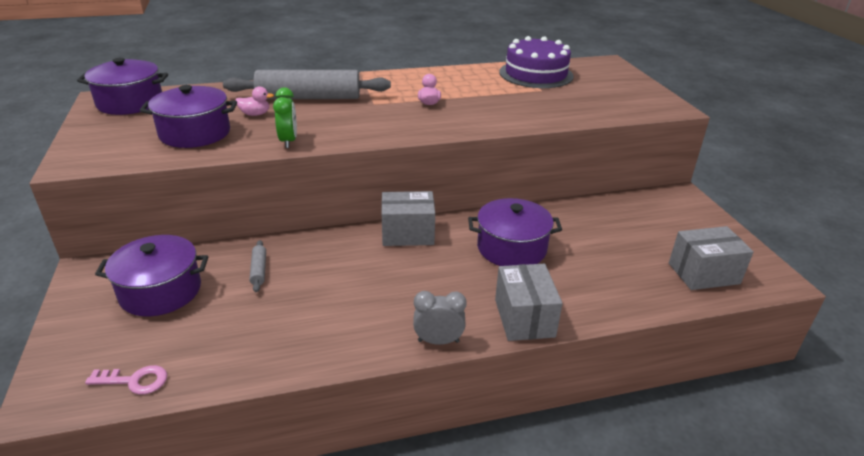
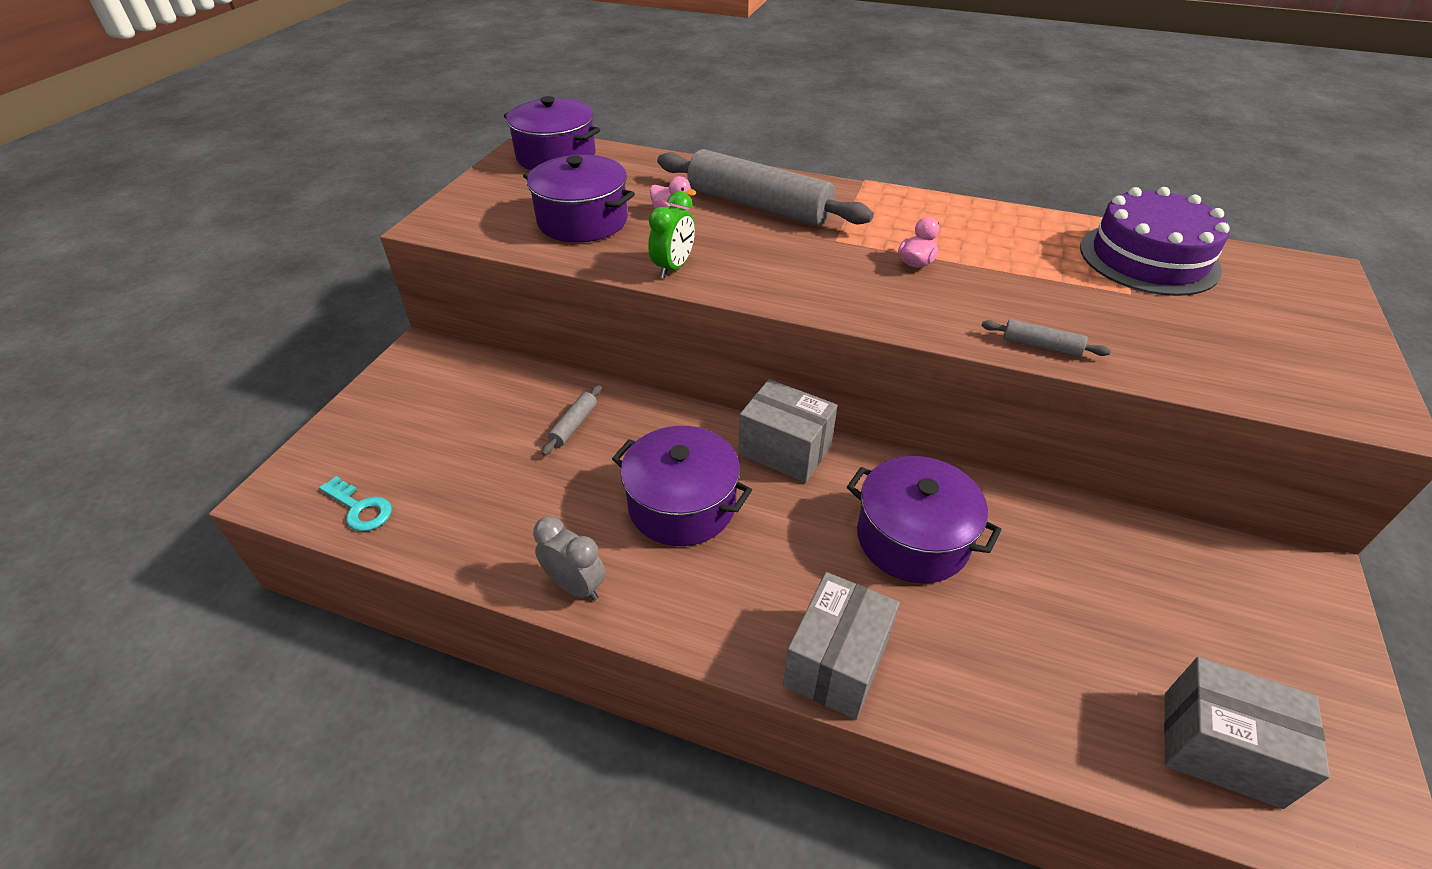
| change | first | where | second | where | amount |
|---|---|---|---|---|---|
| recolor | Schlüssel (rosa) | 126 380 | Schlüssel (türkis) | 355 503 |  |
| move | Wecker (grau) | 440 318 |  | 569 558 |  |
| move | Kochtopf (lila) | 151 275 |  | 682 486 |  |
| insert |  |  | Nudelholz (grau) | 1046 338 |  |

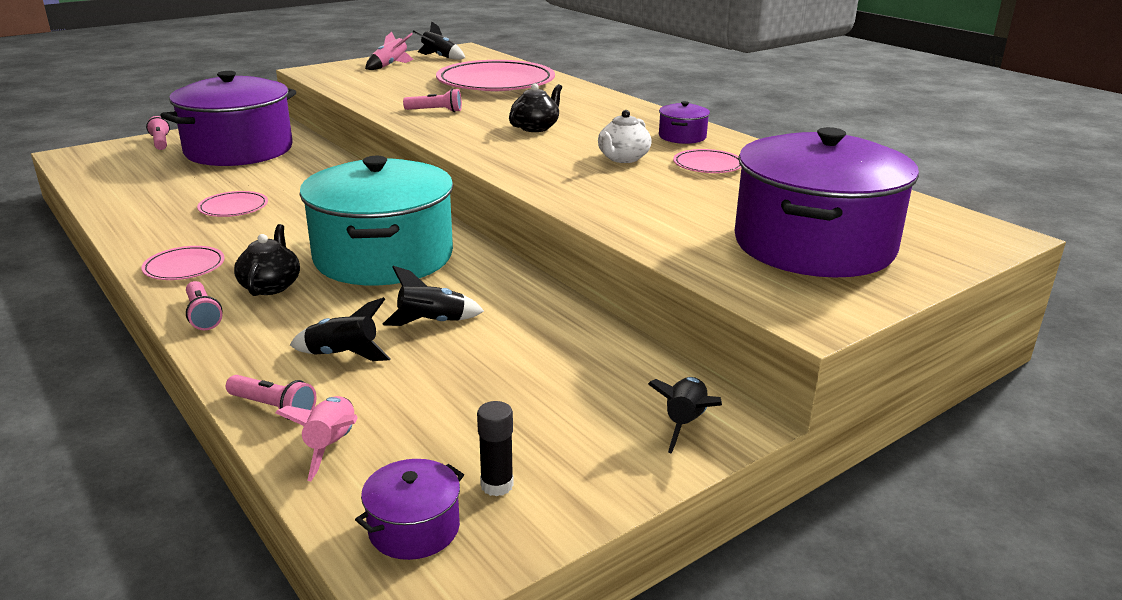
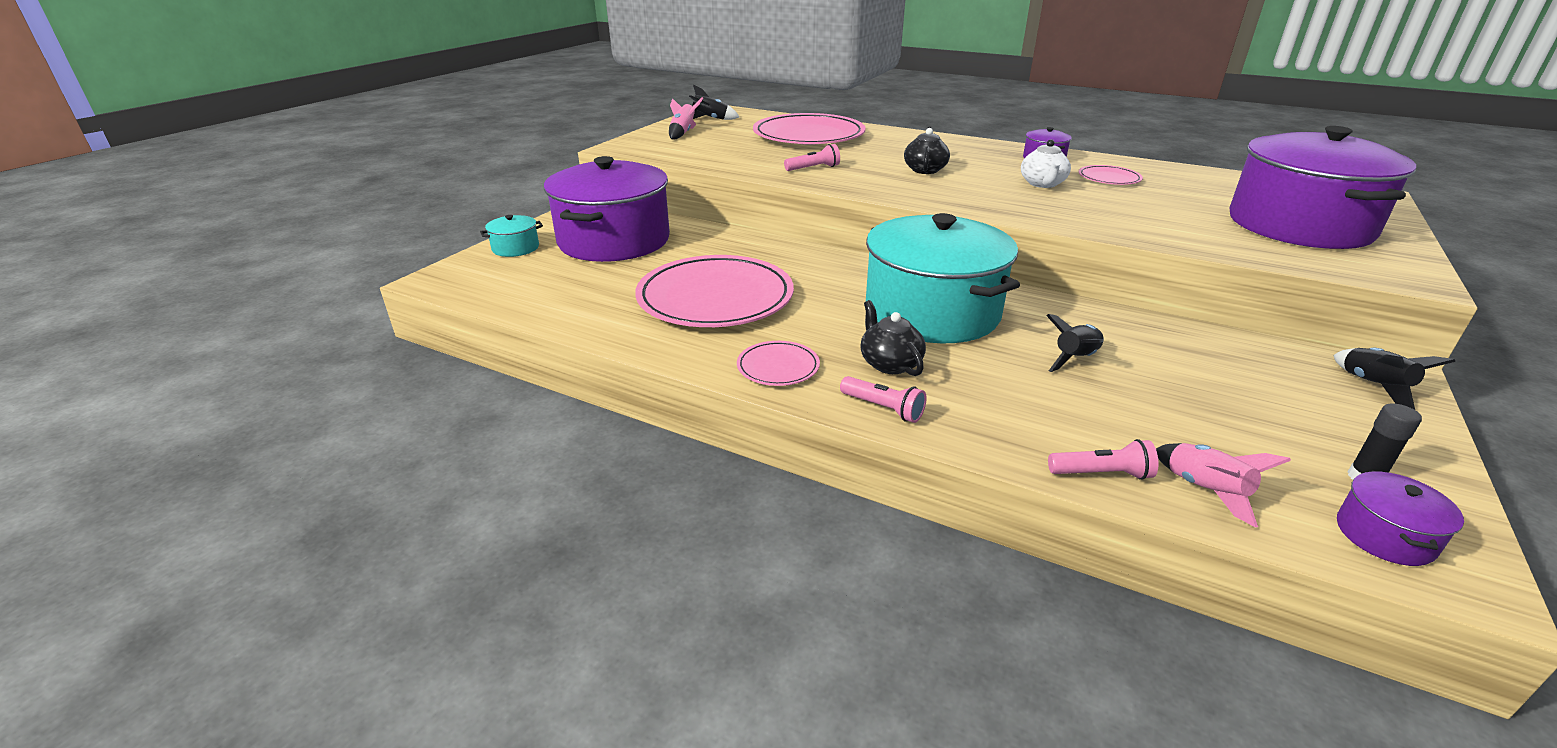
| change | first | where | second | where | amount |
|---|---|---|---|---|---|
| replace | Taschenlampe (rosa) | 158 133 | Kochtopf (türkis) | 511 236 |  |
| resize | Teller (rosa) | 232 204 |  | 714 291 | x2.21 |
| delete | Rakete (schwarz) | 340 329 |  |  |  |

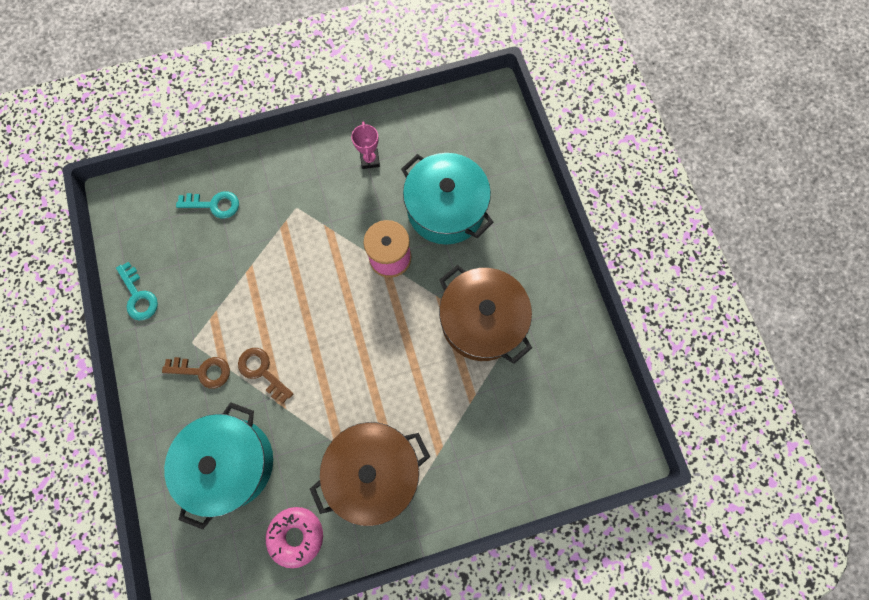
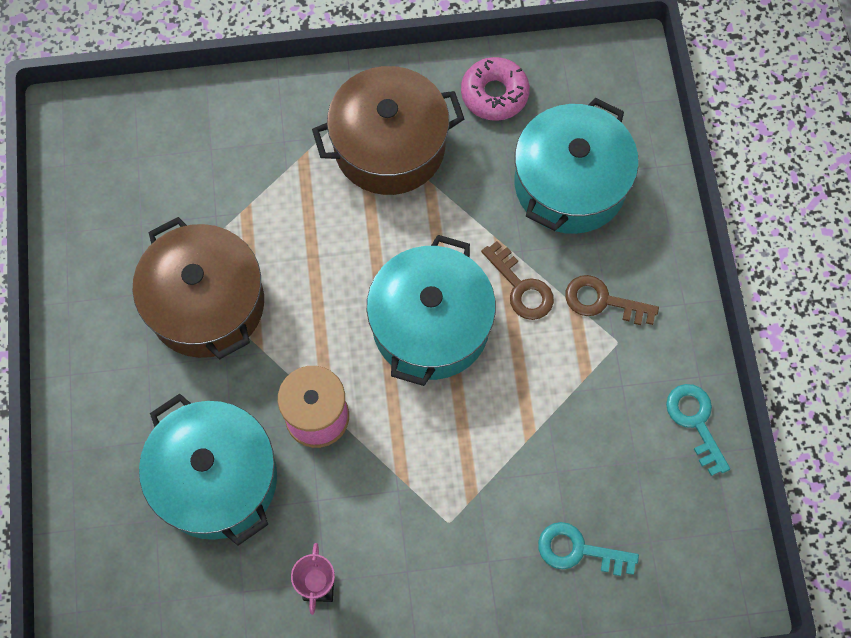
| change | first | where | second | where | amount |
|---|---|---|---|---|---|
| insert |  |  | Kochtopf (türkis) | 431 310 |  |

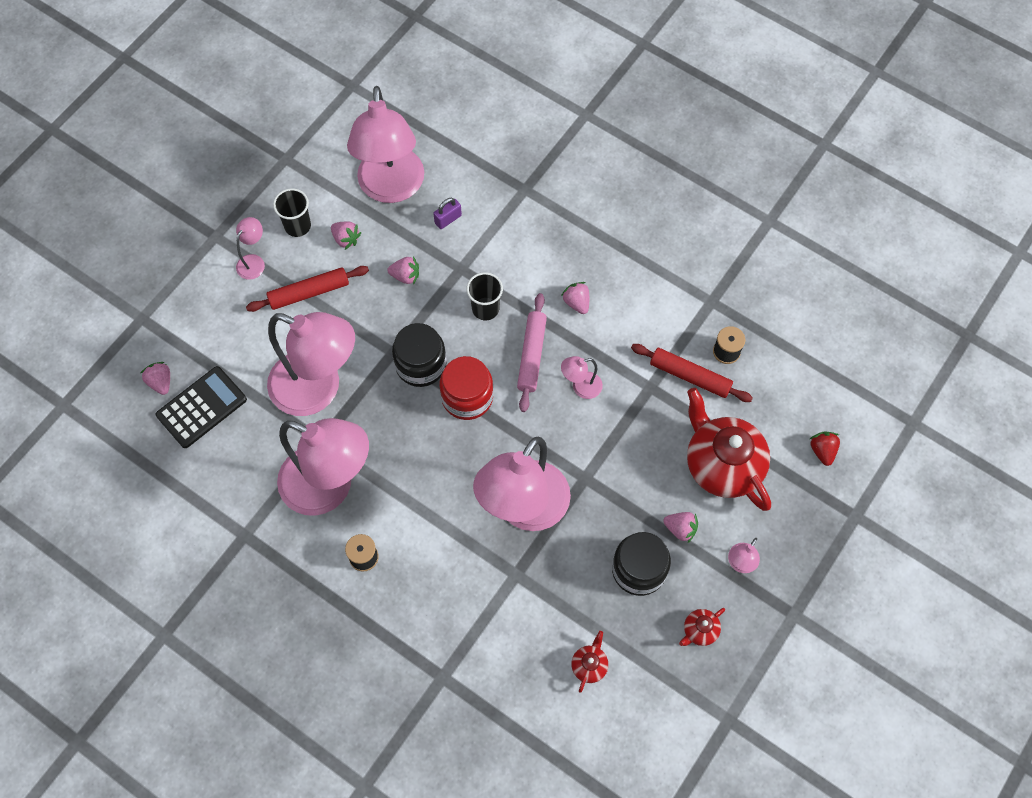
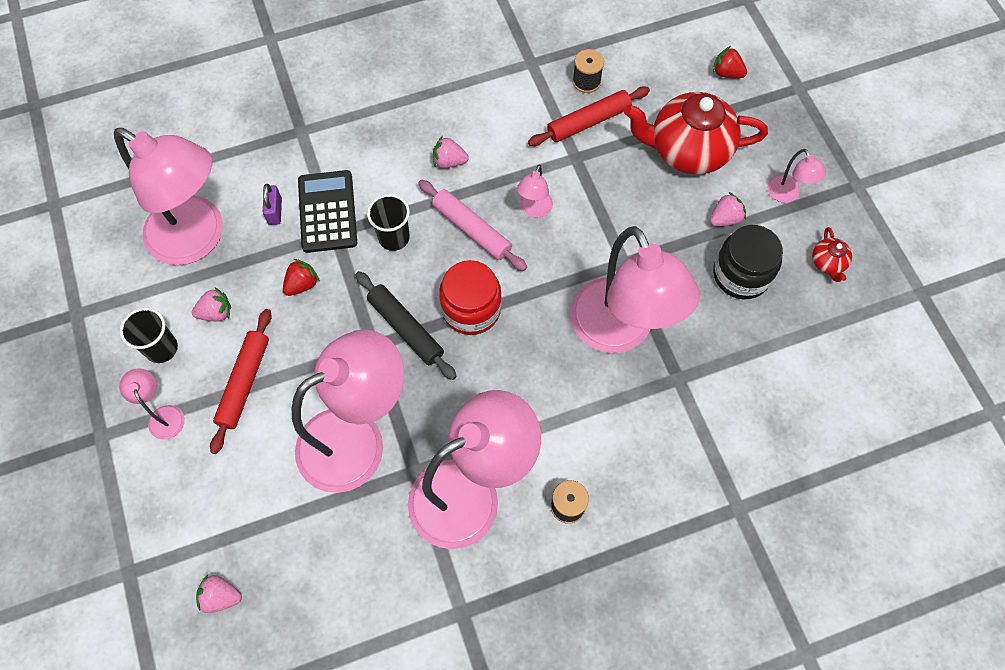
| change | first | where | second | where | amount |
|---|---|---|---|---|---|
| recolor | Erdbeere (rosa) | 403 270 | Erdbeere (rot) | 301 277 |  |
| move | Taschenrechner (schwarz) | 201 407 |  | 327 211 |  |
| replace | Einmachglas (schwarz) | 419 355 | Nudelholz (schwarz) | 406 325 |  |
| delete | Teekanne (rot) | 589 662 |  |  |  |

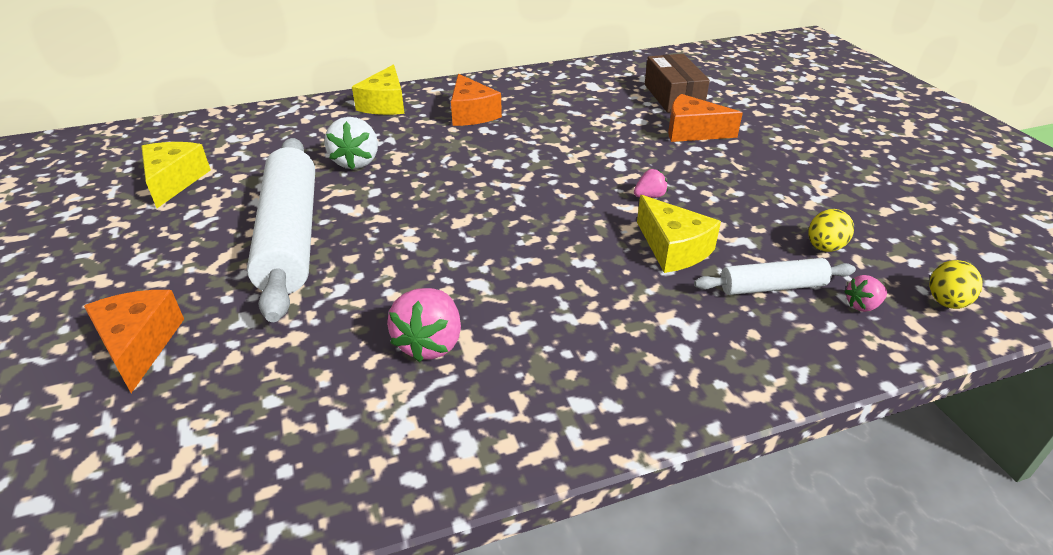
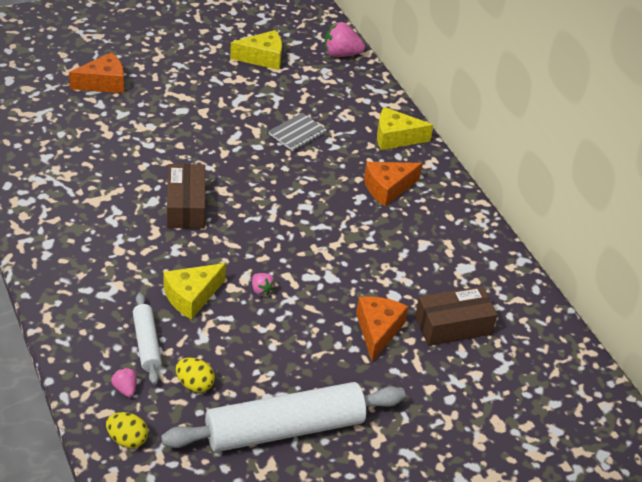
| change | first | where | second | where | amount |
|---|---|---|---|---|---|
| move | Nudelholz (weiß) | 281 230 |  | 283 417 |  |
| insert |  |  | Schachtel (braun) | 186 196 |  |
| replace | Erdbeere (weiß) | 351 143 | Notizbuch (grau) | 297 132 |  |
| move | Erdbeere (rosa) | 424 325 |  | 345 39 |  |

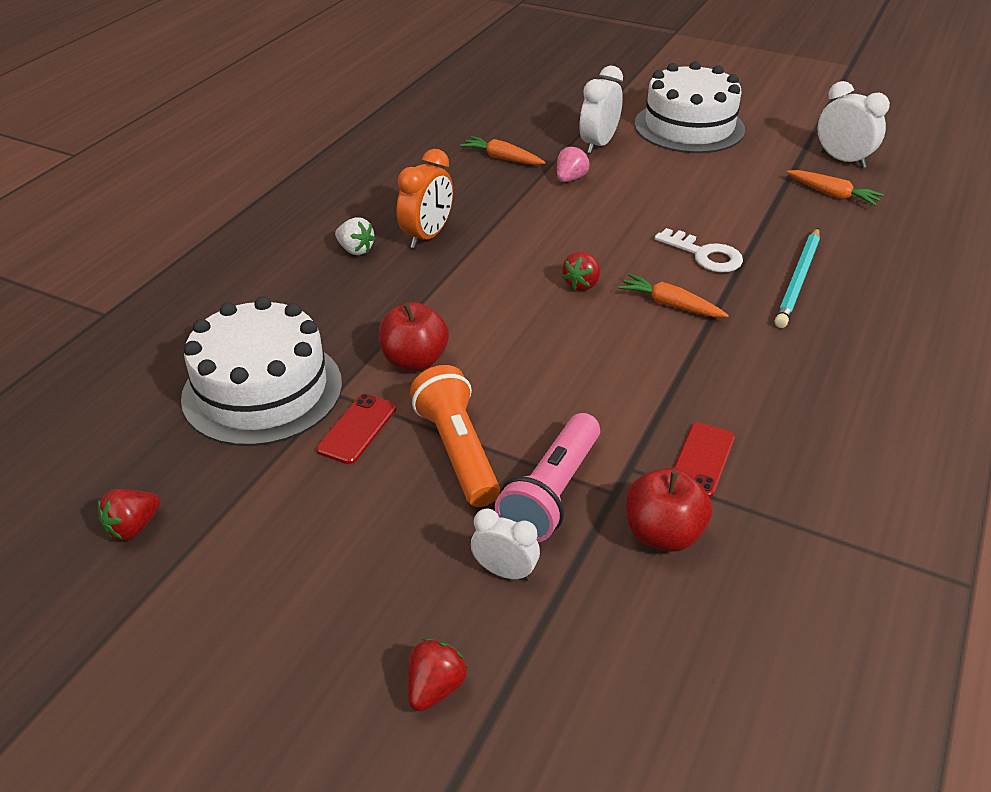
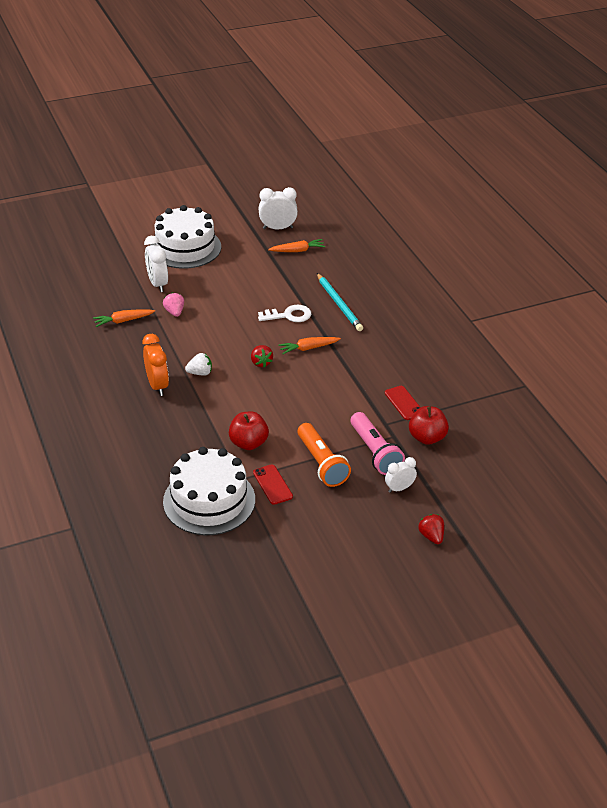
| change | first | where | second | where | amount |
|---|---|---|---|---|---|
| move | Erdbeere (weiß) | 355 236 |  | 198 364 |  |
| rotate | Taschenlampe (orange) | 455 436 |  | 324 455 | 135 degrees counterclockwise |
| delete | Erdbeere (rot) | 129 514 |  |  |  |

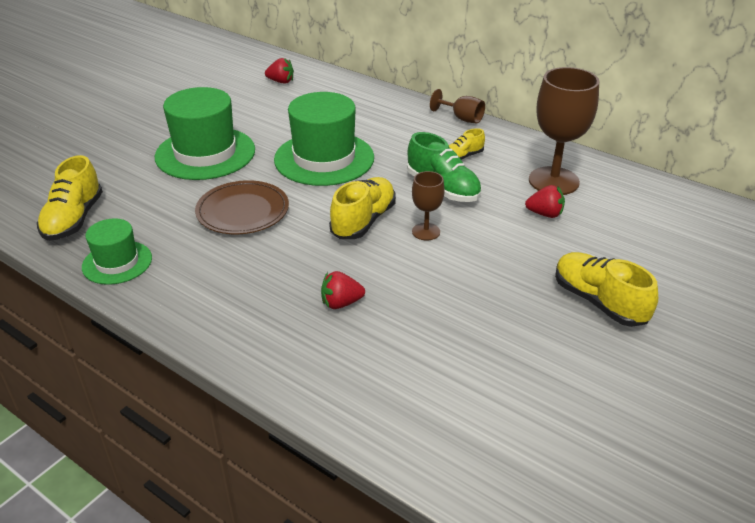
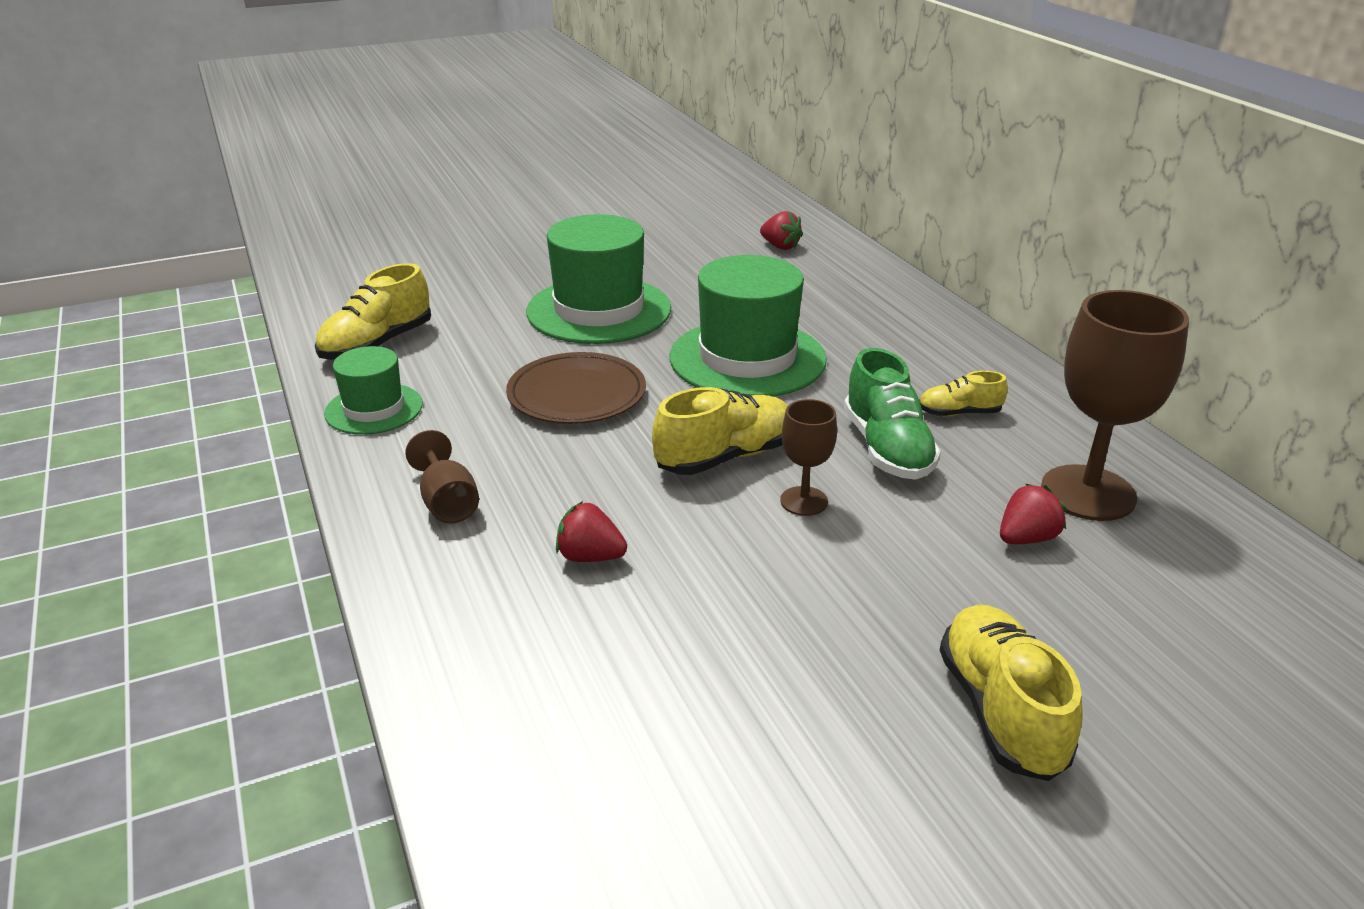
| change | first | where | second | where | amount |
|---|---|---|---|---|---|
| move | Kelch (braun) | 457 106 |  | 442 477 |  |
| rotate | Erdbeere (rot) | 545 201 |  | 1033 514 | 75 degrees counterclockwise |

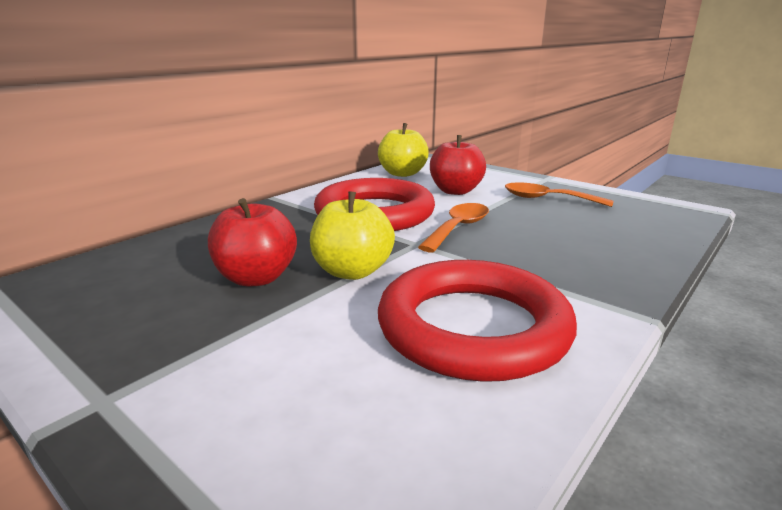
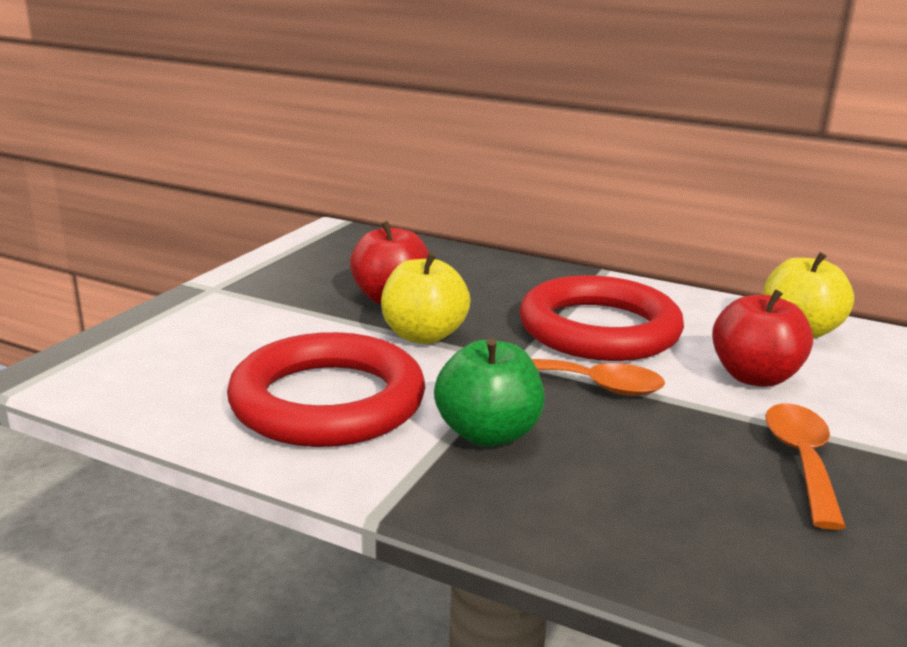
| change | first | where | second | where | amount |
|---|---|---|---|---|---|
| insert |  |  | Apfel (grün) | 489 392 |  |

